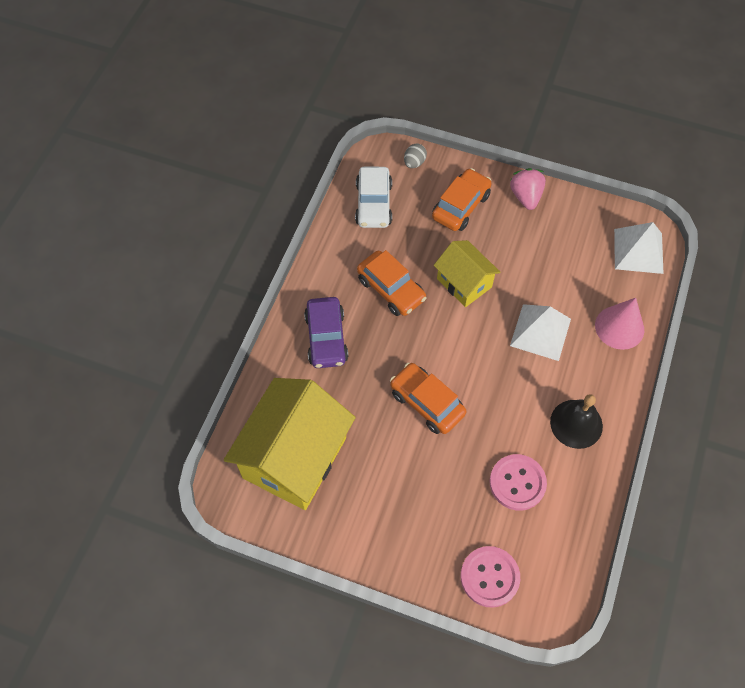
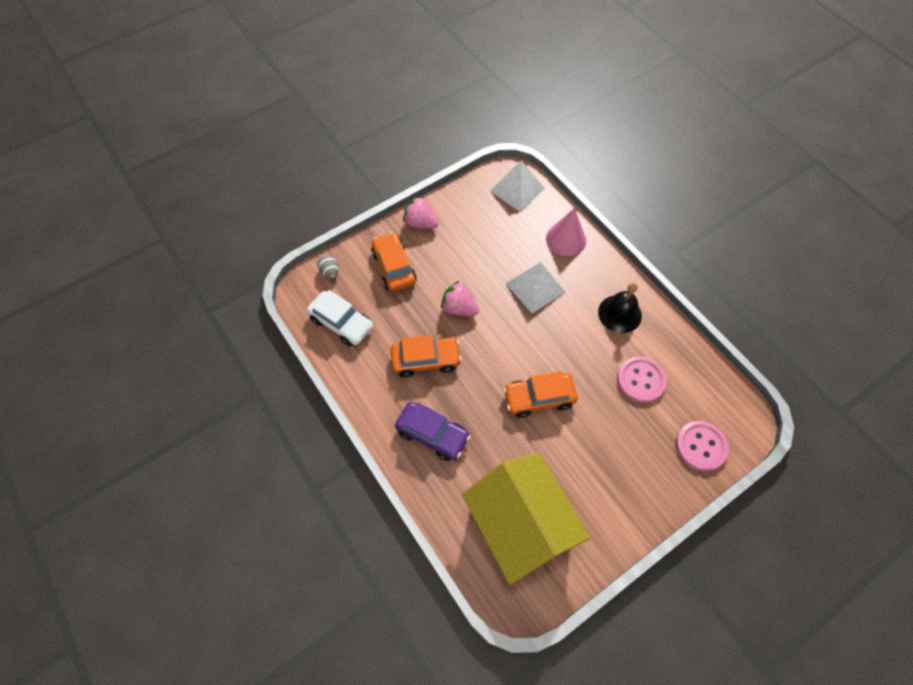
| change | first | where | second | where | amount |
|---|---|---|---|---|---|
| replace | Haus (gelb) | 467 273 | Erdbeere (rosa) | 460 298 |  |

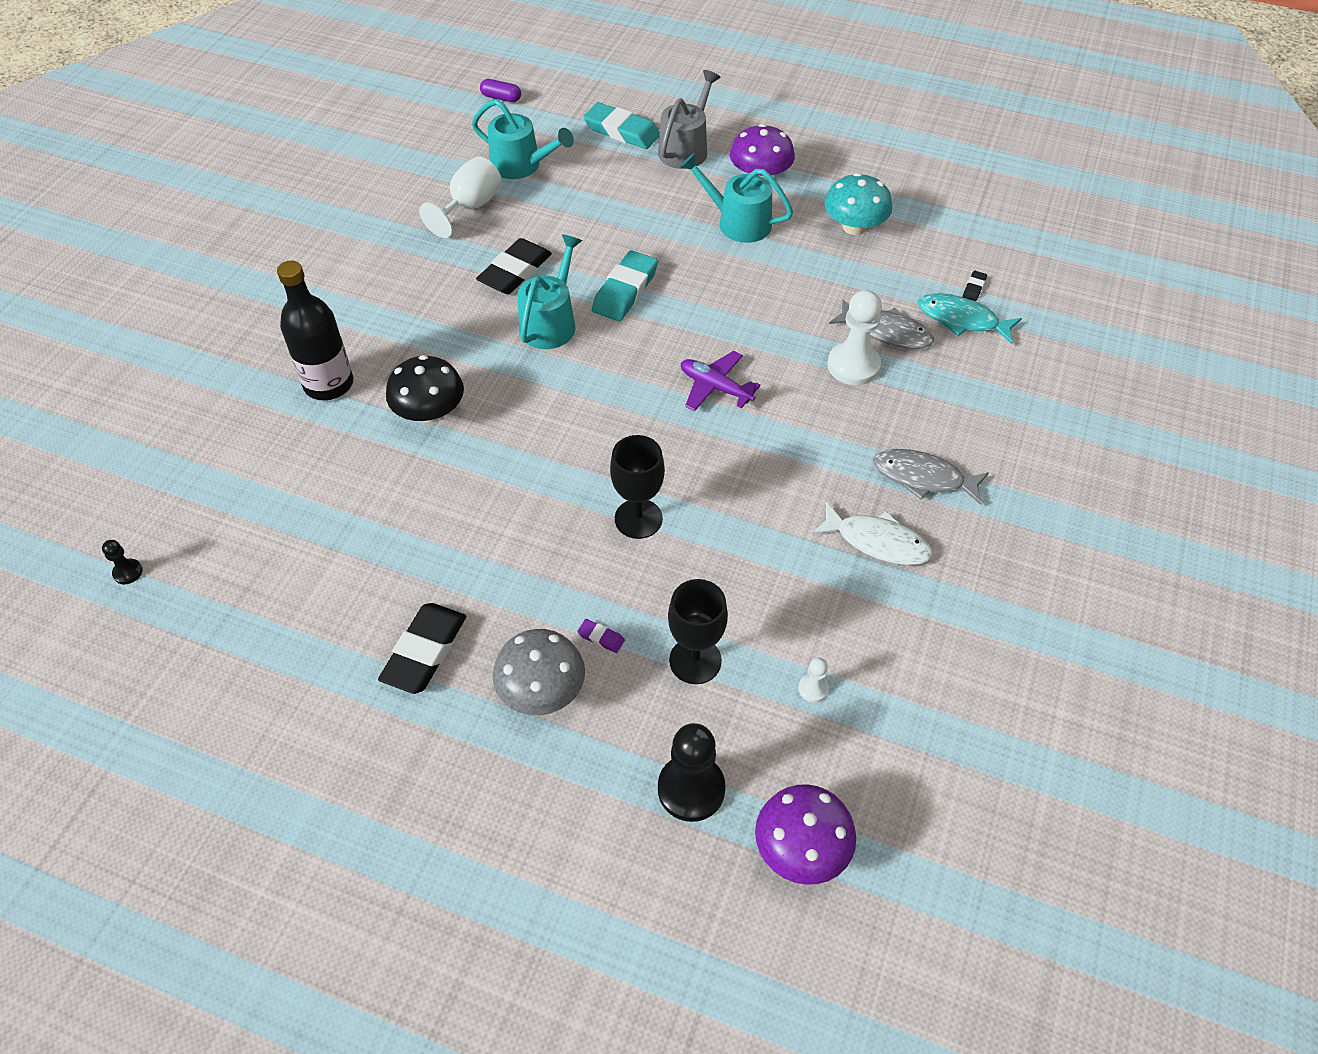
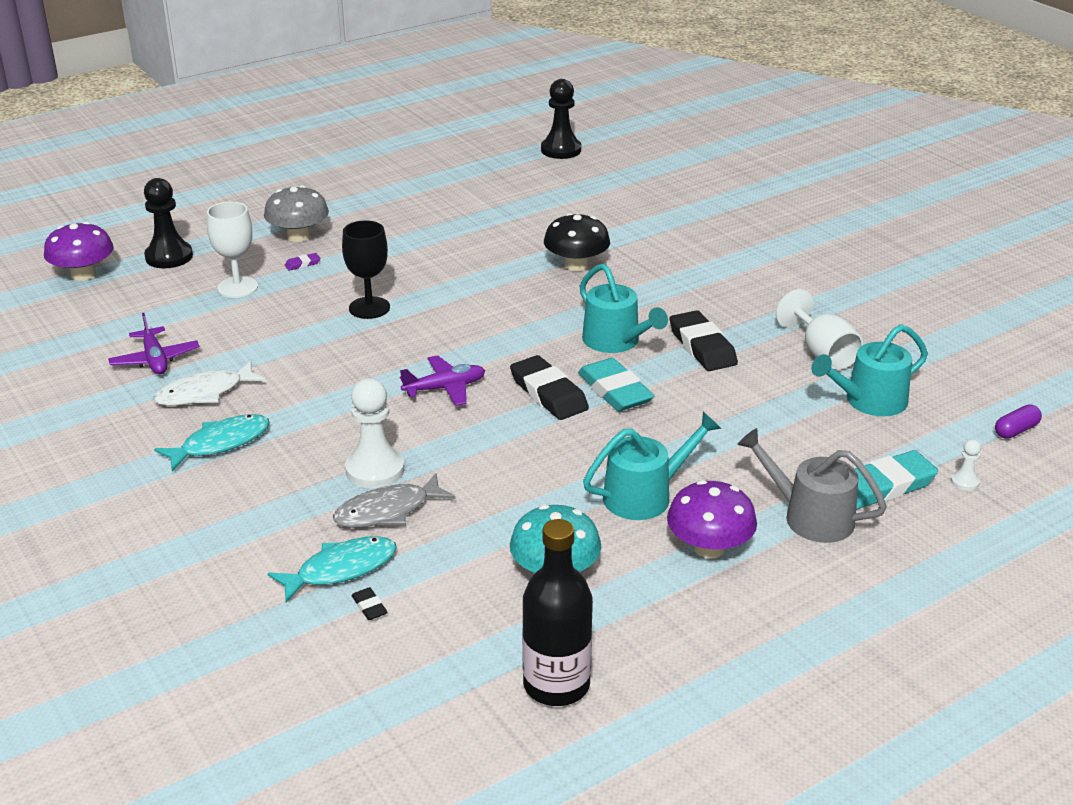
| change | first | where | second | where | amount |
|---|---|---|---|---|---|
| insert |  |  | Flugzeug (lila) | 154 343 |  |
| recolor | Fisch (grau) | 931 477 | Fisch (türkis) | 212 442 |  |
| recolor | Kelch (schwarz) | 698 631 | Kelch (weiß) | 232 250 |  |
| move | Radiergummi (schwarz) | 422 648 |  | 549 387 |  |
| move | Flasche (schwarz) | 315 330 |  | 557 612 |  |
| resize | Bauer (schwarz) | 122 562 |  | 561 119 | x2.12 |
| rotate | Gießkanne (grau) | 689 119 |  | 812 485 | 150 degrees clockwise |
| move | Bauer (weiß) | 813 680 |  | 966 465 |  |

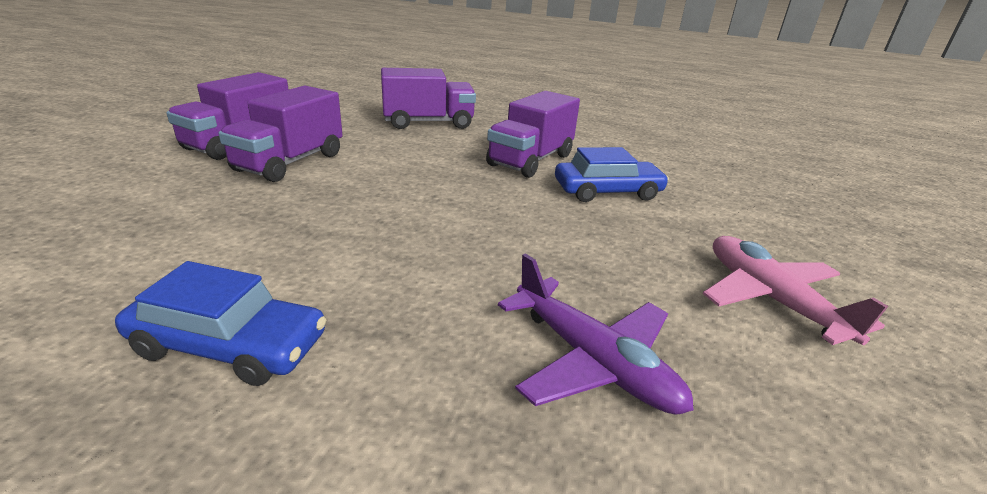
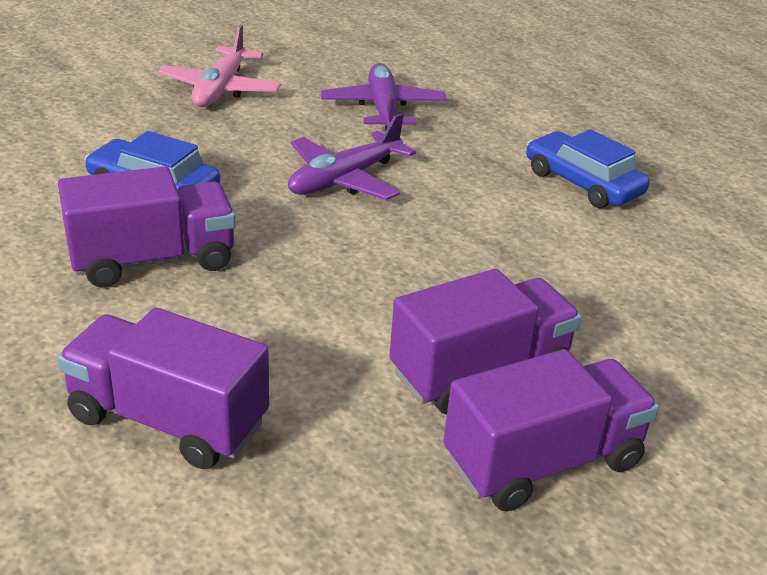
| change | first | where | second | where | amount |
|---|---|---|---|---|---|
| insert |  |  | Flugzeug (lila) | 352 156 |  |

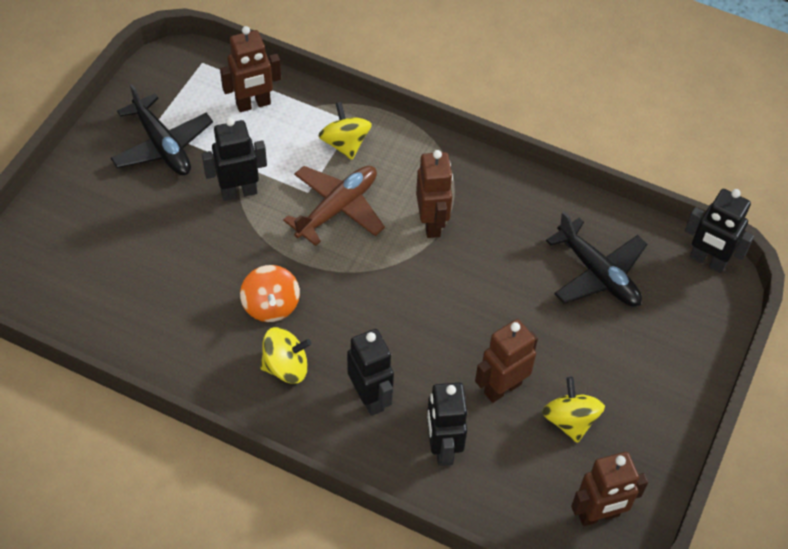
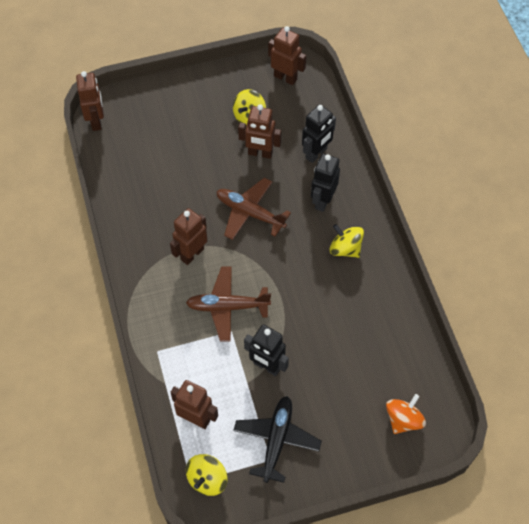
| change | first | where | second | where | amount |
|---|---|---|---|---|---|
| recolor | Roboter (schwarz) | 719 231 | Roboter (braun) | 90 101 |  |
| move | Kreisel (gelb) | 345 131 |  | 206 475 |  |
| insert |  |  | Flugzeug (braun) | 253 209 |  |
| move | Kreisel (orange) | 270 293 |  | 406 414 |  |
| delete | Flugzeug (schwarz) | 596 259 |  |  |  |

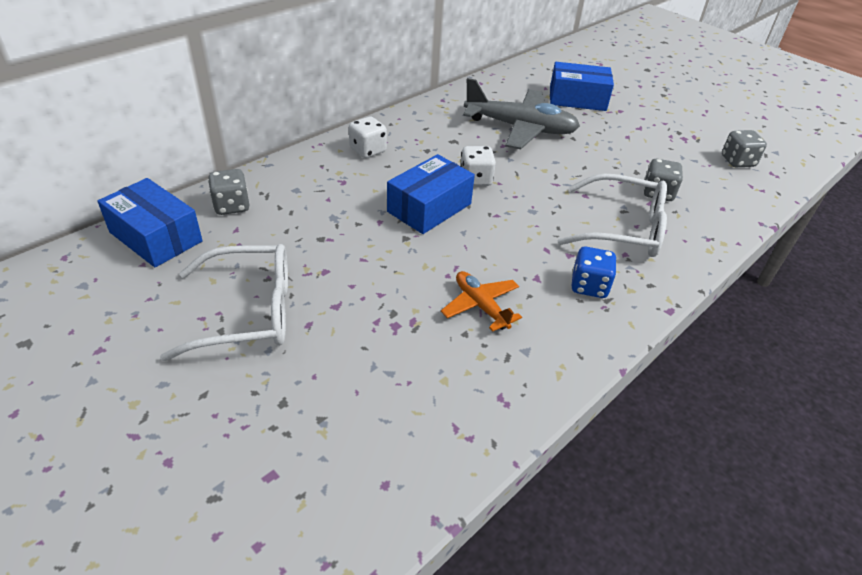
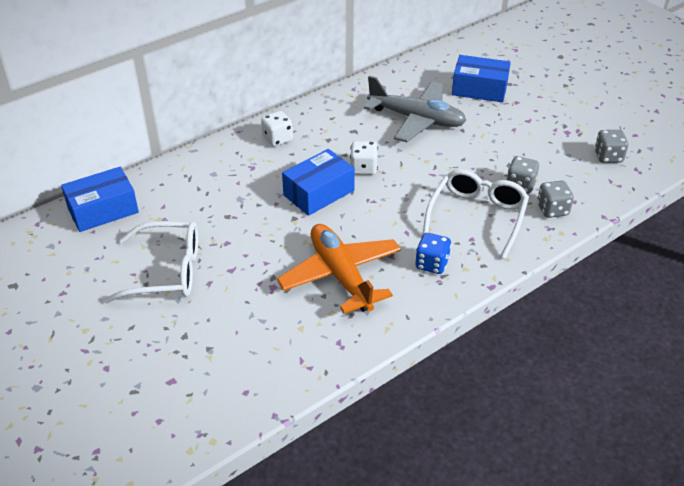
| change | first | where | second | where | amount |
|---|---|---|---|---|---|
| rotate | Schachtel (blau) | 150 222 |  | 100 199 | 75 degrees counterclockwise |
| resize | Flugzeug (orange) | 481 301 |  | 339 269 | x1.89 |
| rotate | Brille (weiß) | 612 215 |  | 476 214 | 90 degrees counterclockwise |
| move | Spielwürfel (grau) | 228 192 |  | 555 199 |  |

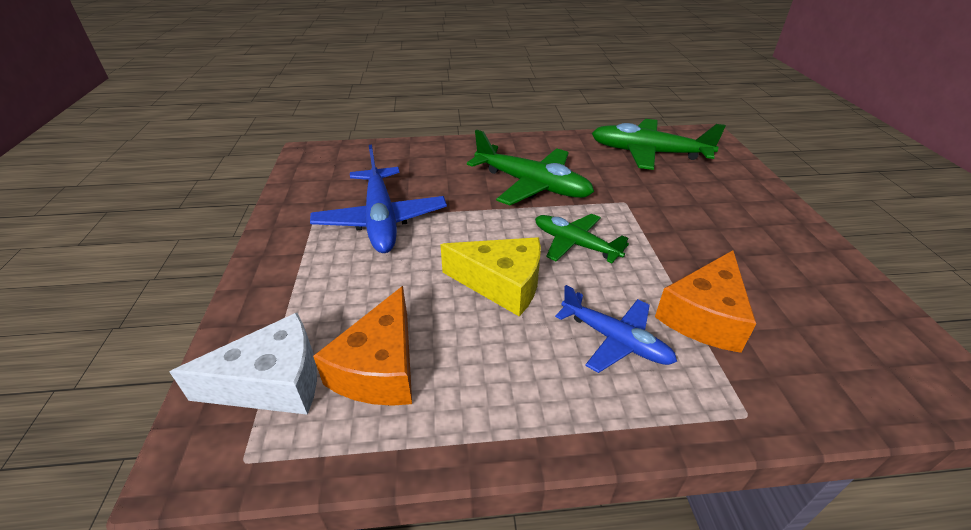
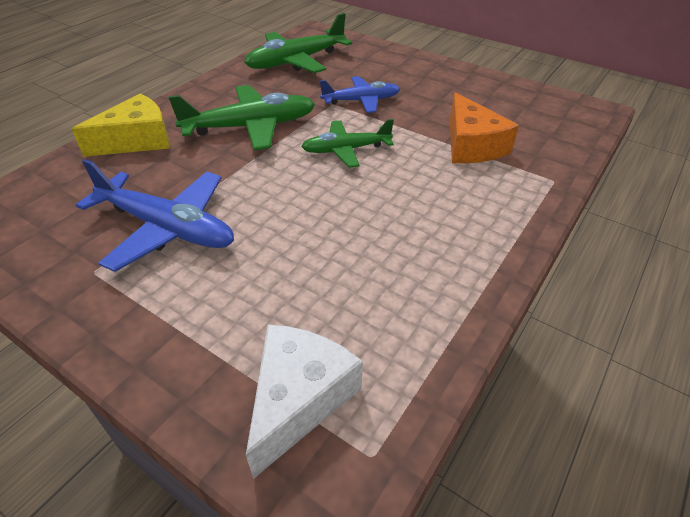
| change | first | where | second | where | amount |
|---|---|---|---|---|---|
| move | Käse (gelb) | 490 276 |  | 121 125 |  |
| move | Flugzeug (blau) | 616 329 |  | 360 94 |  |
| delete | Käse (orange) | 362 346 |  |  |  |

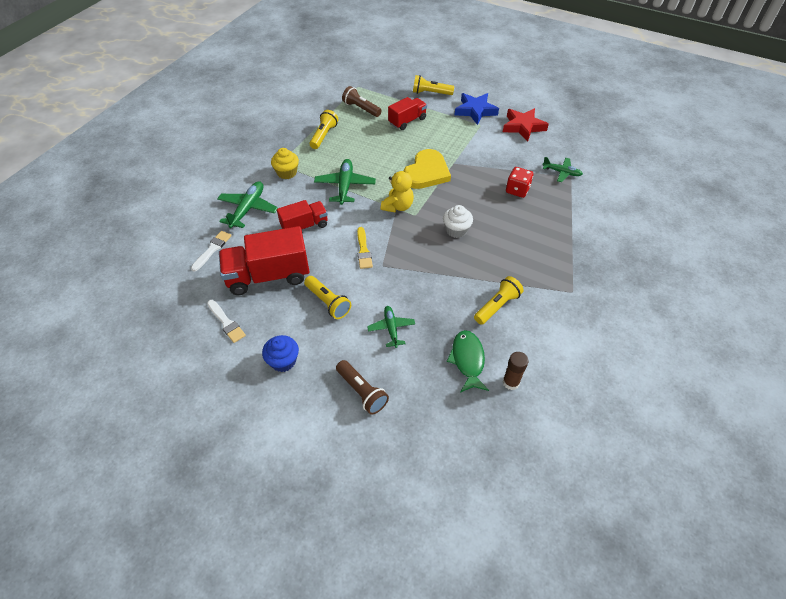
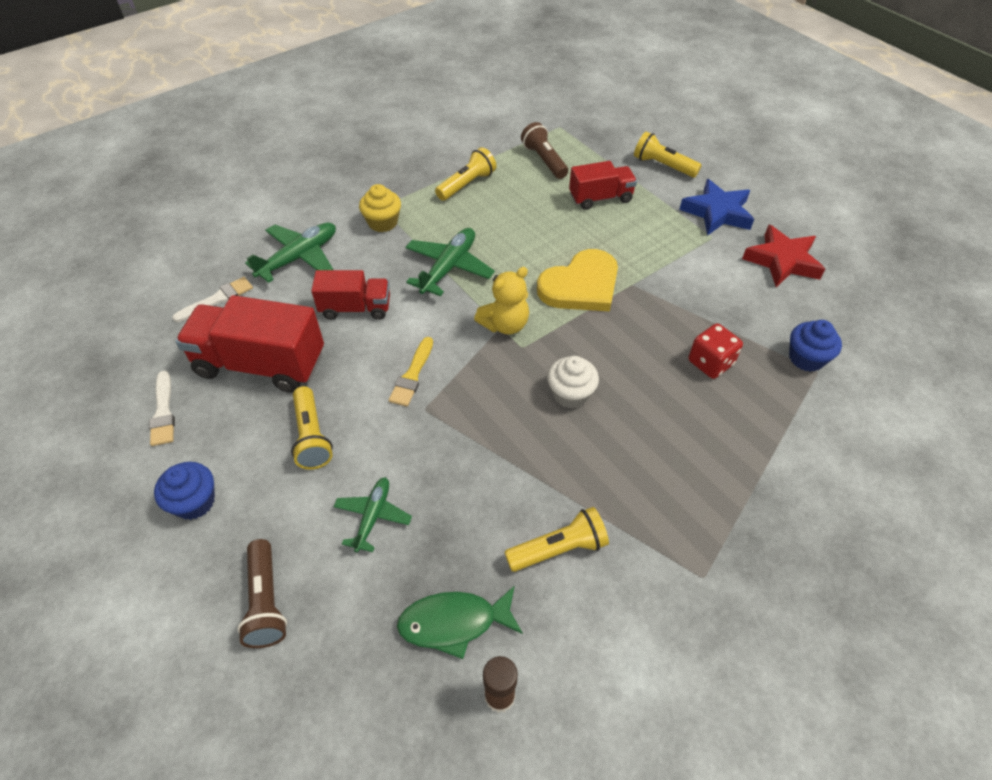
| change | first | where | second | where | amount |
|---|---|---|---|---|---|
| rotate | Fisch (grün) | 468 361 |  | 460 622 | 120 degrees counterclockwise |
| replace | Flugzeug (grün) | 562 169 | Muffin (blau) | 815 346 |  |

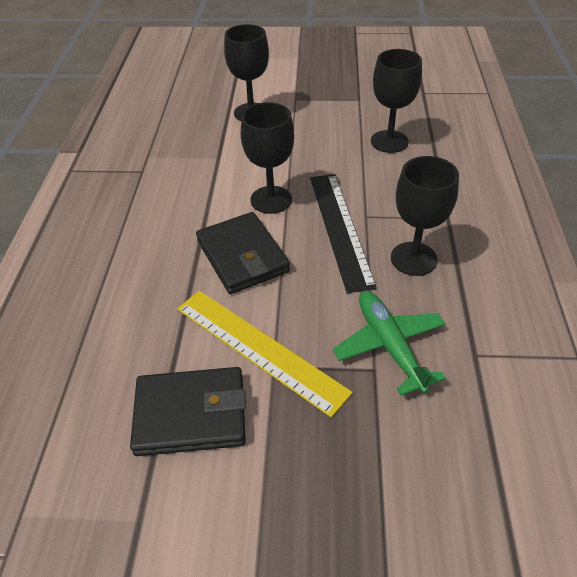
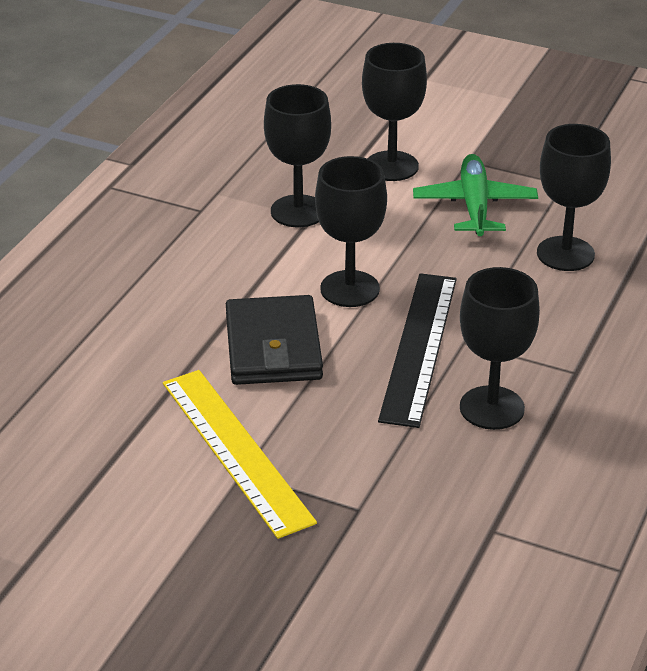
| change | first | where | second | where | amount |
|---|---|---|---|---|---|
| insert |  |  | Kelch (schwarz) | 297 155 |  |
| move | Flugzeug (grün) | 389 343 |  | 475 195 |  |
| delete | Geldbörse (schwarz) | 188 411 |  |  |  |

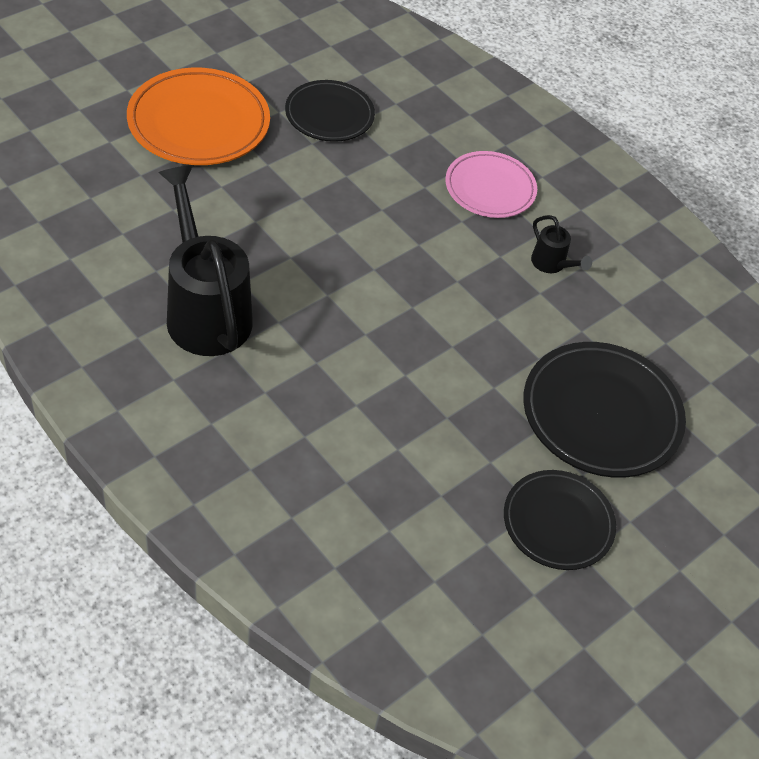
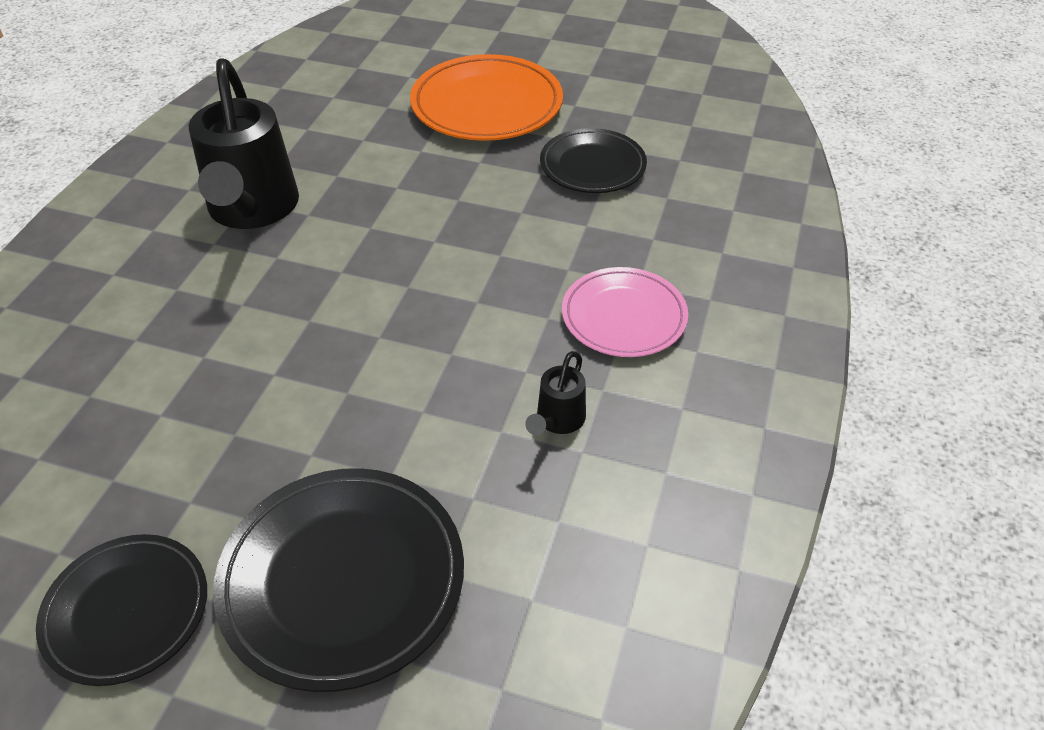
| change | first | where | second | where | amount |
|---|---|---|---|---|---|
| rotate | Gießkanne (schwarz) | 205 260 |  | 244 143 | 135 degrees clockwise |

